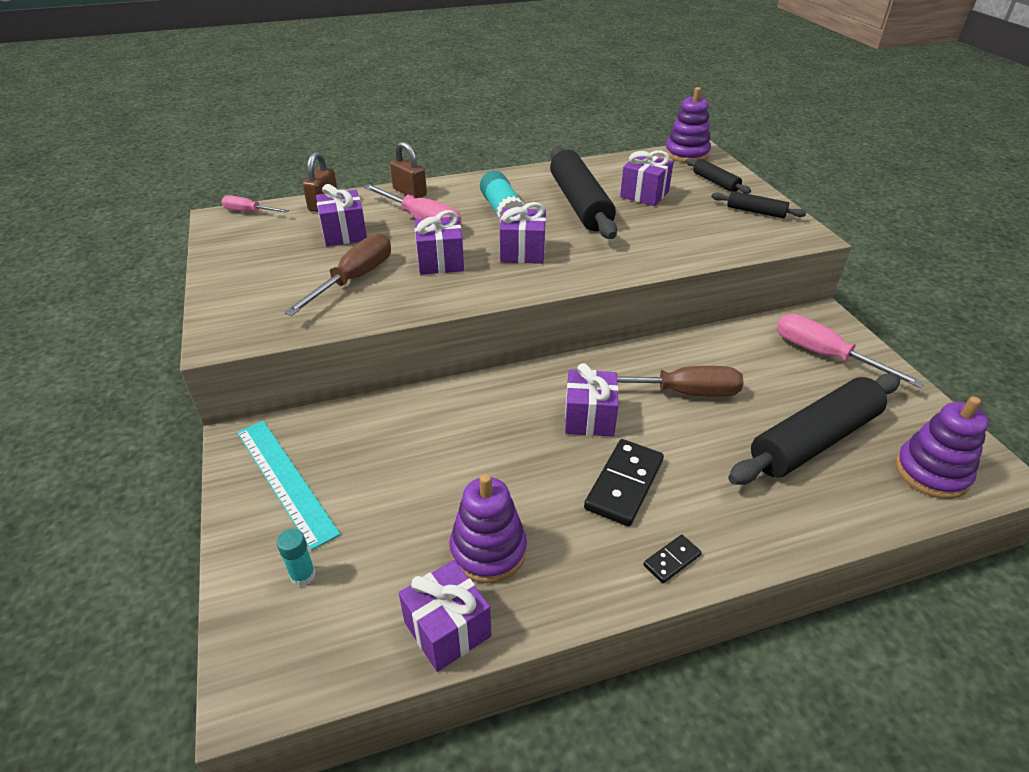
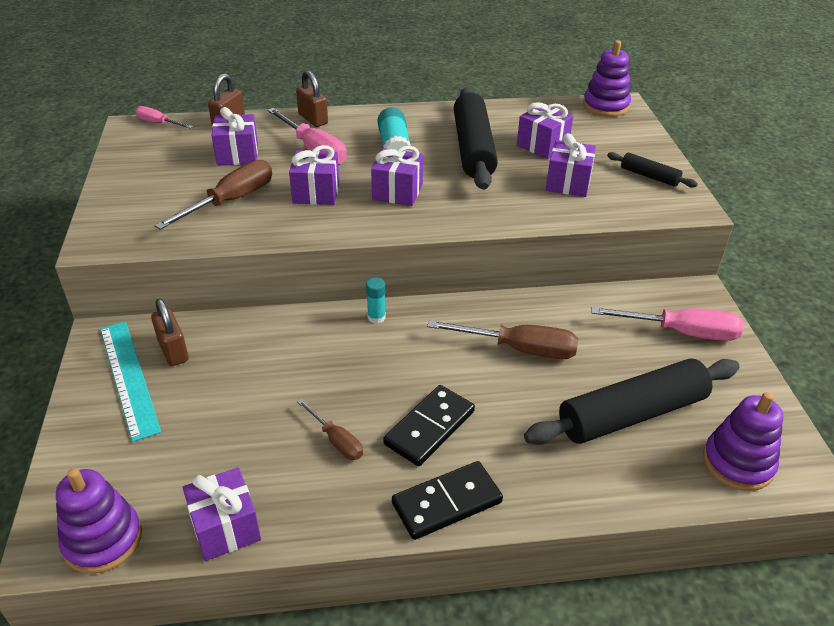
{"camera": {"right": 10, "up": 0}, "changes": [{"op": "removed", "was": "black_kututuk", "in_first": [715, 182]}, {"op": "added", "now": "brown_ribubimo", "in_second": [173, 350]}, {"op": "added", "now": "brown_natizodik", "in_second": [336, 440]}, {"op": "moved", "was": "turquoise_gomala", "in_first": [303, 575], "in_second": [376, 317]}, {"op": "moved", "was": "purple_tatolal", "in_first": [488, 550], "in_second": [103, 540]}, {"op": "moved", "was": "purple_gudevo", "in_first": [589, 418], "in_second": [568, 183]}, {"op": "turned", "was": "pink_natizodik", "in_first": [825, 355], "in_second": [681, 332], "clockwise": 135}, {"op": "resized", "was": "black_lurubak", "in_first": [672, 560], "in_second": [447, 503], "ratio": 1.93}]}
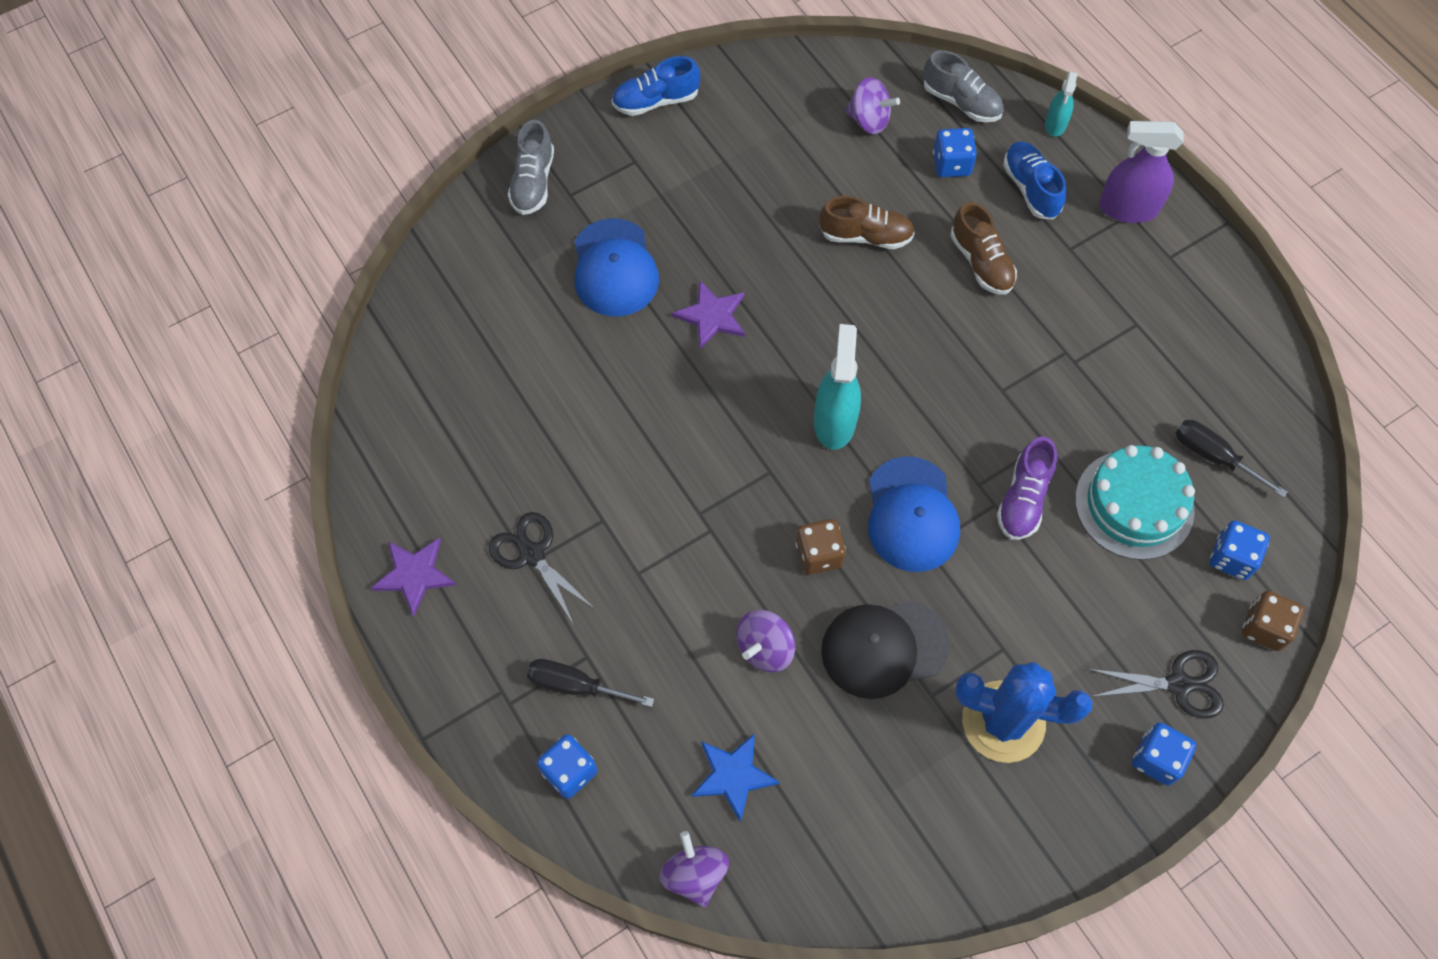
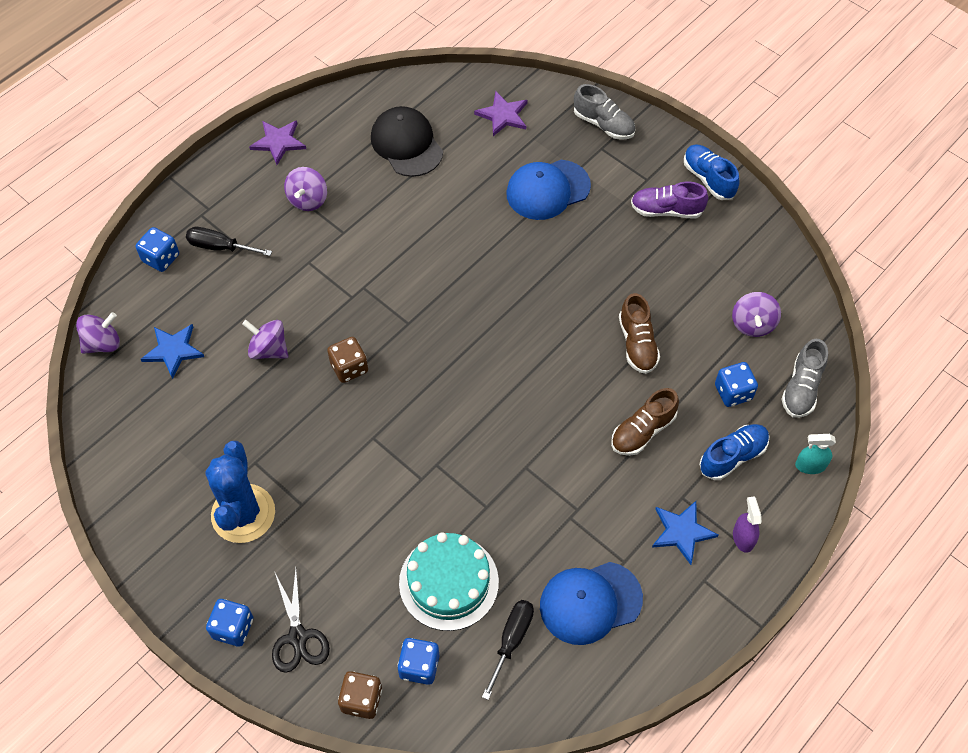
{"camera": {"right": 75, "up": -5}, "changes": [{"op": "removed", "was": "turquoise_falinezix", "in_first": [834, 421]}, {"op": "added", "now": "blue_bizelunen", "in_second": [682, 532]}, {"op": "moved", "was": "purple_bizelunen", "in_first": [712, 316], "in_second": [503, 115]}, {"op": "moved", "was": "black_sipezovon", "in_first": [884, 648], "in_second": [406, 144]}, {"op": "moved", "was": "blue_sipezovon", "in_first": [912, 515], "in_second": [590, 602]}, {"op": "moved", "was": "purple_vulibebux", "in_first": [1023, 499], "in_second": [666, 210]}, {"op": "replaced", "was": "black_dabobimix", "now": "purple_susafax", "in_first": [532, 554], "in_second": [308, 200]}, {"op": "turned", "was": "grey_vulibebux", "in_first": [533, 182], "in_second": [603, 124], "clockwise": -135}, {"op": "turned", "was": "black_natizodik", "in_first": [575, 685], "in_second": [220, 247], "clockwise": -75}, {"op": "resized", "was": "purple_falinezix", "in_first": [1128, 208], "in_second": [743, 538], "ratio": 0.58}]}
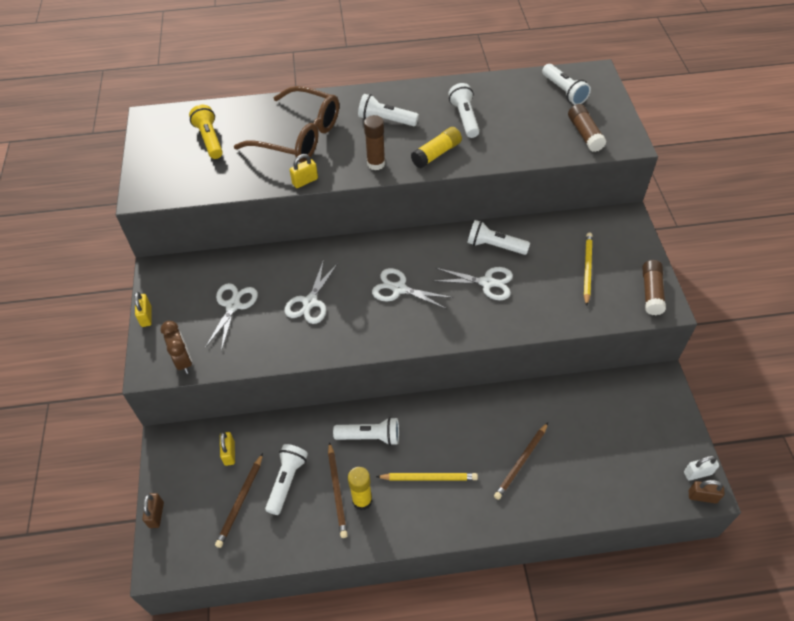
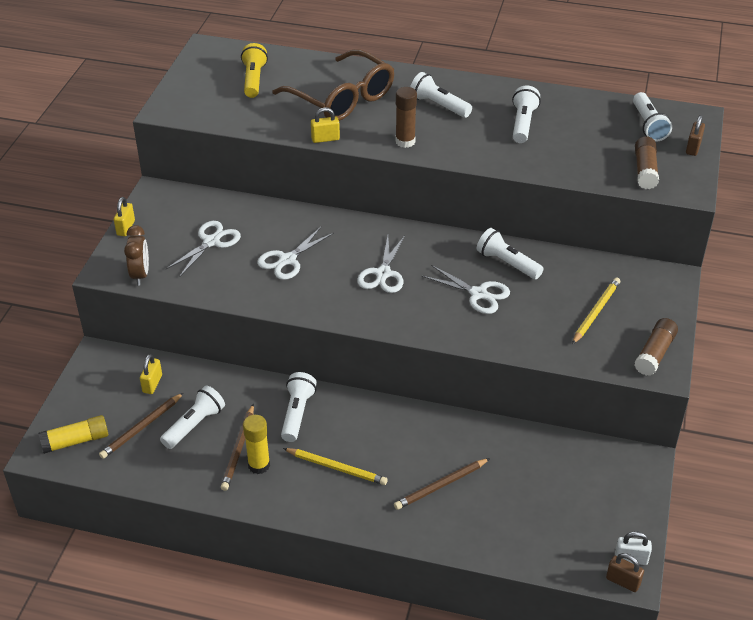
{"camera": {"right": 20, "up": -10}, "changes": [{"op": "moved", "was": "brown_ribubimo", "in_first": [156, 515], "in_second": [693, 148]}, {"op": "moved", "was": "yellow_gomala", "in_first": [436, 154], "in_second": [76, 441]}, {"op": "turned", "was": "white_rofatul", "in_first": [370, 437], "in_second": [297, 413], "clockwise": -105}, {"op": "turned", "was": "white_dabobimix", "in_first": [399, 289], "in_second": [383, 274], "clockwise": -120}]}
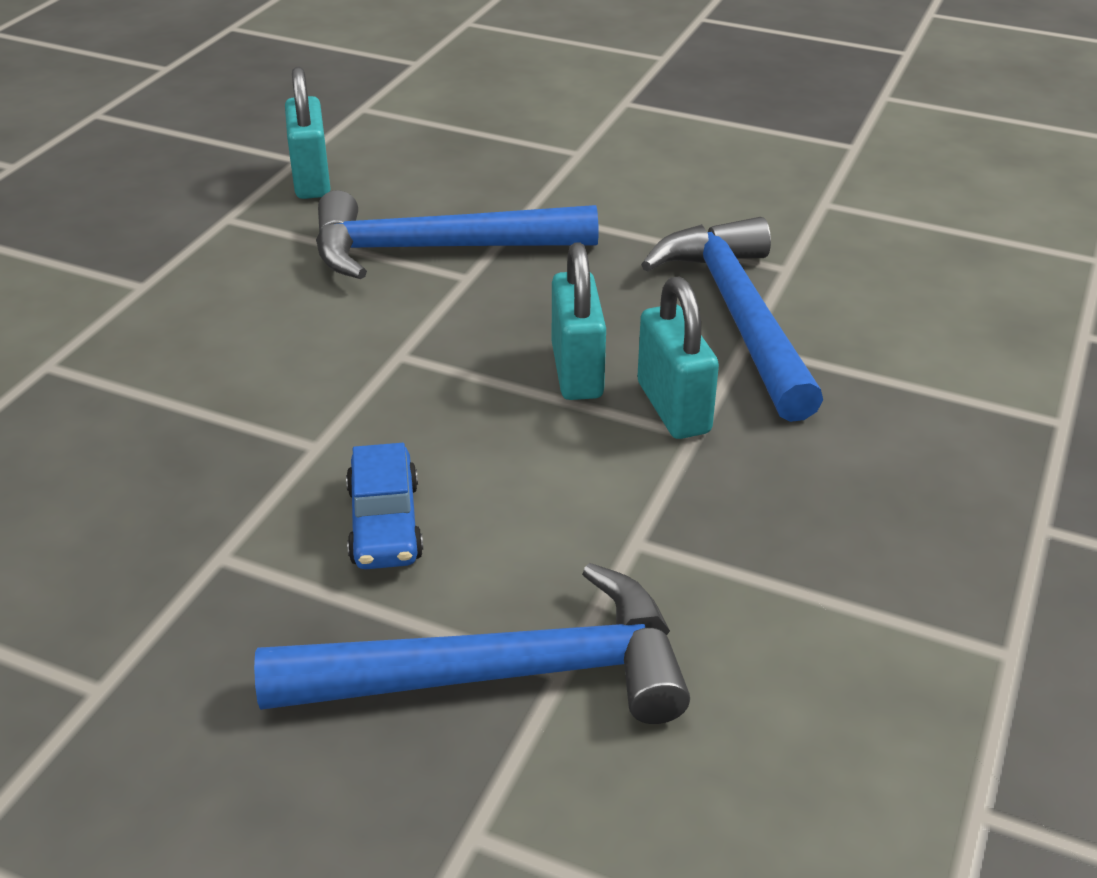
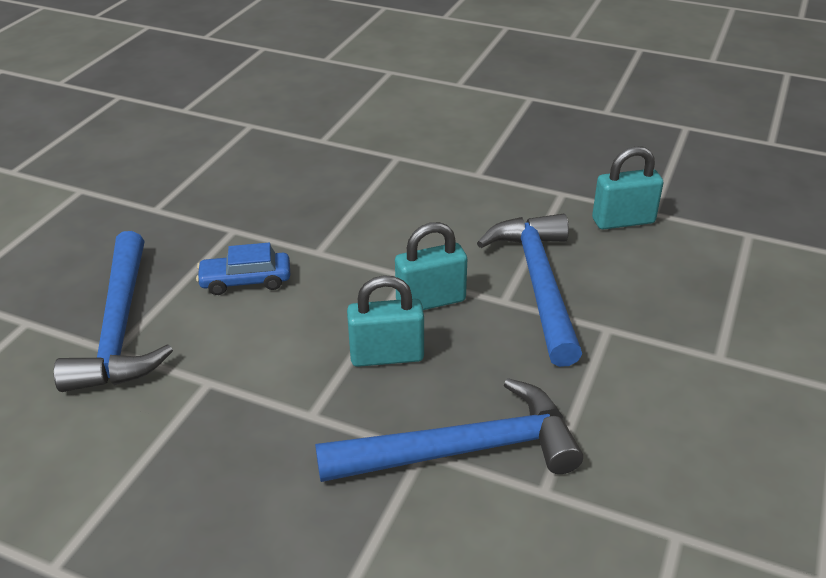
{"camera": {"right": 90, "up": 0}, "changes": [{"op": "moved", "was": "turquoise_ribubimo", "in_first": [673, 408], "in_second": [430, 301]}]}
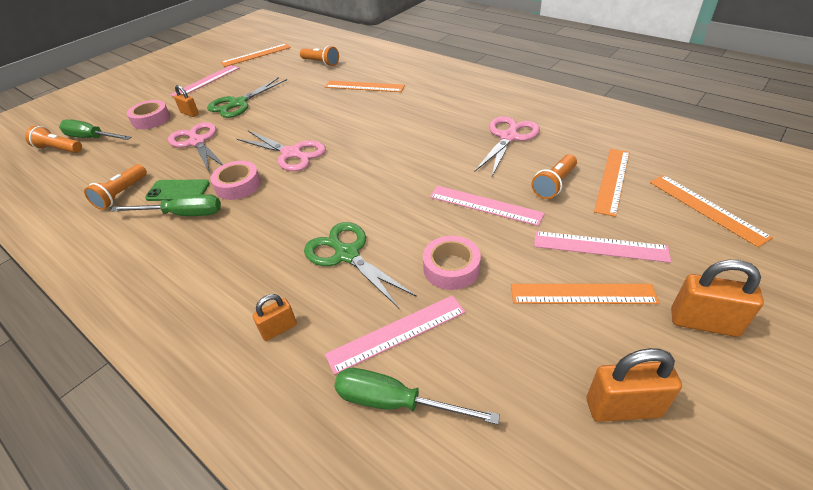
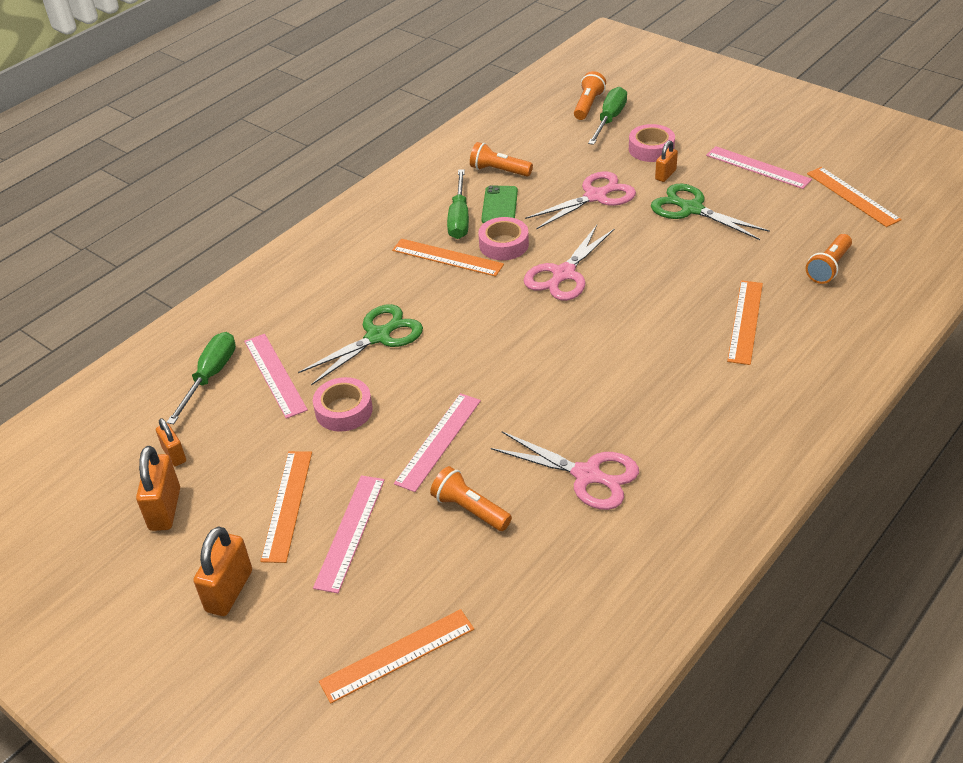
{"camera": {"right": 90, "up": 0}, "changes": [{"op": "moved", "was": "orange_ribubimo", "in_first": [279, 329], "in_second": [174, 455]}, {"op": "moved", "was": "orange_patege", "in_first": [612, 180], "in_second": [447, 257]}]}
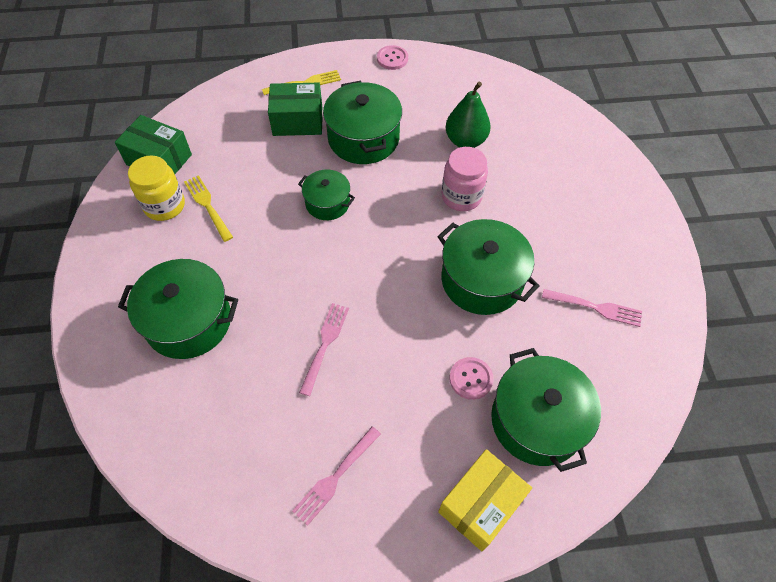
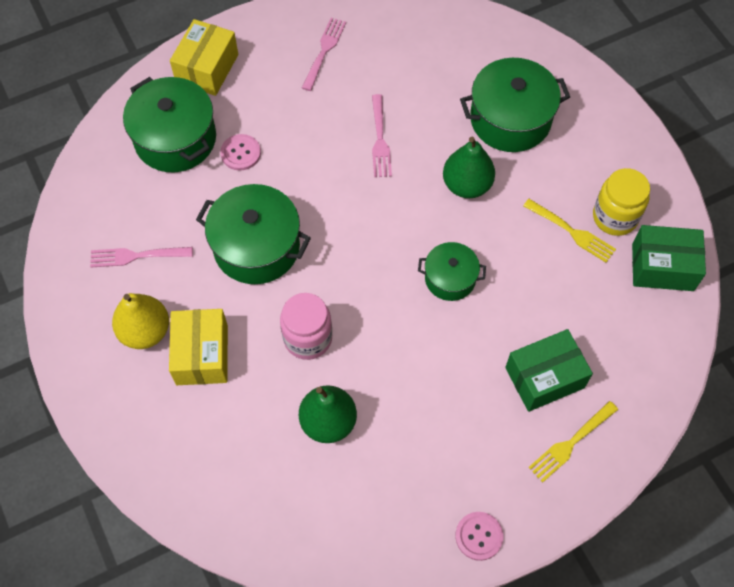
{"camera": {"right": 160, "up": 5}, "changes": [{"op": "removed", "was": "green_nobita", "in_first": [363, 138]}, {"op": "added", "now": "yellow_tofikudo", "in_second": [145, 331]}, {"op": "added", "now": "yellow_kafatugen", "in_second": [202, 354]}, {"op": "added", "now": "green_tofikudo", "in_second": [466, 185]}]}
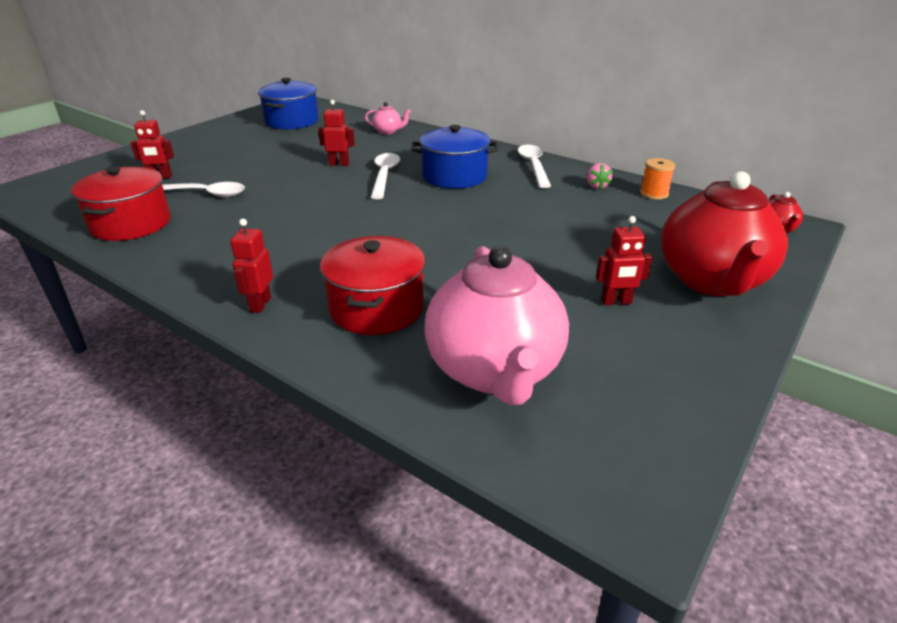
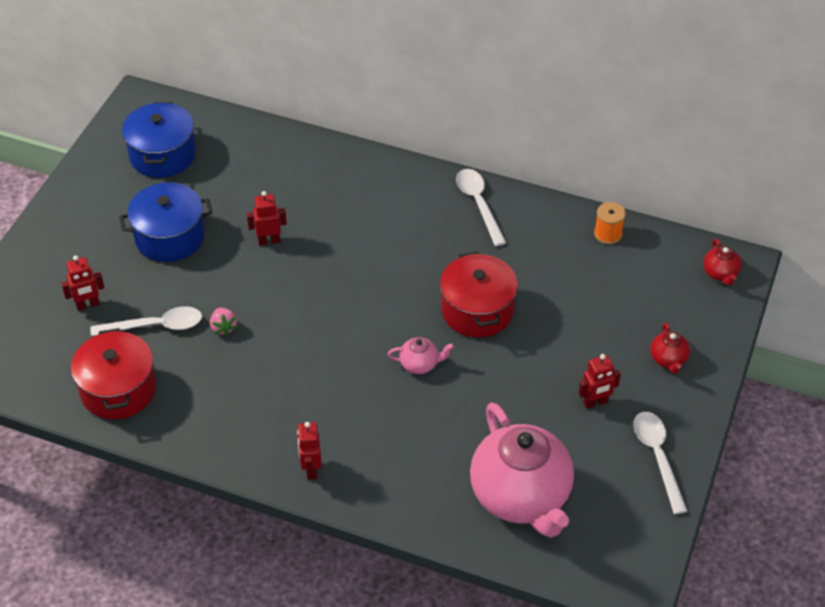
{"camera": {"right": -15, "up": 15}, "changes": [{"op": "moved", "was": "red_nobita", "in_first": [376, 308], "in_second": [477, 310]}, {"op": "moved", "was": "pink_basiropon", "in_first": [388, 131], "in_second": [420, 364]}, {"op": "moved", "was": "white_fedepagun", "in_first": [384, 175], "in_second": [657, 457]}, {"op": "moved", "was": "blue_nobita", "in_first": [454, 176], "in_second": [170, 237]}, {"op": "moved", "was": "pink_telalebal", "in_first": [597, 186], "in_second": [223, 327]}, {"op": "resized", "was": "red_basiropon", "in_first": [712, 281], "in_second": [668, 360], "ratio": 0.41}]}
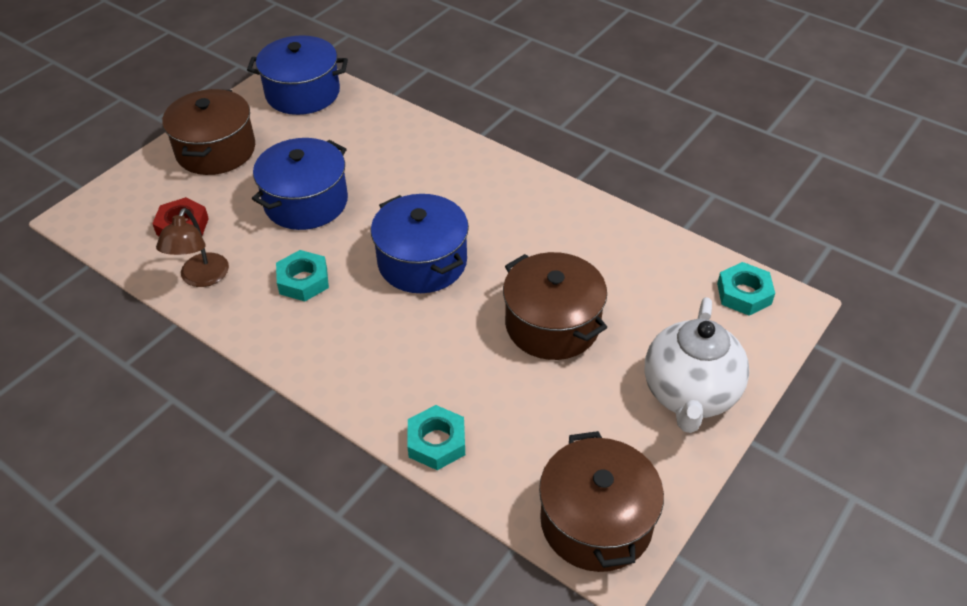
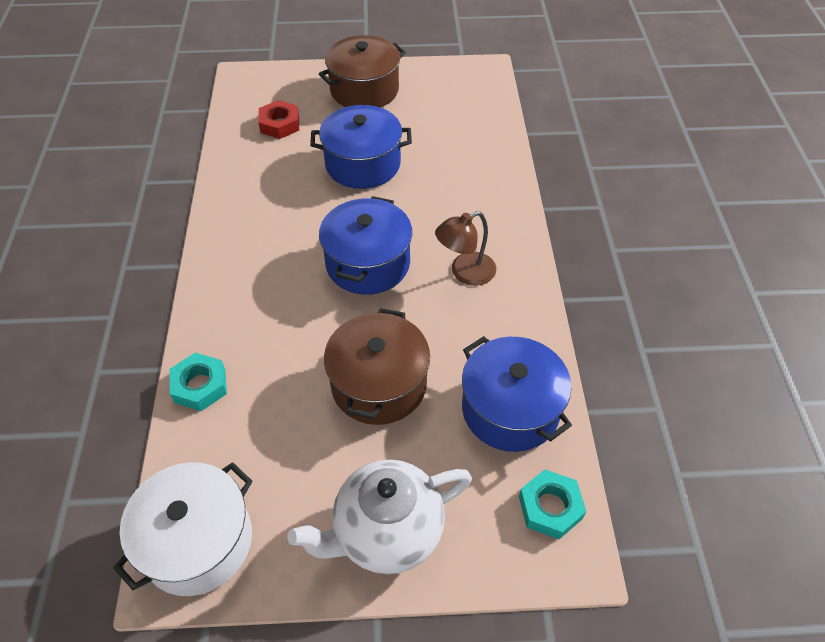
{"camera": {"right": 50, "up": 5}, "changes": [{"op": "removed", "was": "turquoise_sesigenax", "in_first": [303, 281]}, {"op": "moved", "was": "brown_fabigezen", "in_first": [201, 278], "in_second": [465, 273]}, {"op": "moved", "was": "blue_nobita", "in_first": [302, 93], "in_second": [510, 409]}, {"op": "recoloured", "was": "brown_nobita", "now": "white_nobita", "in_first": [596, 521], "in_second": [197, 541]}]}
